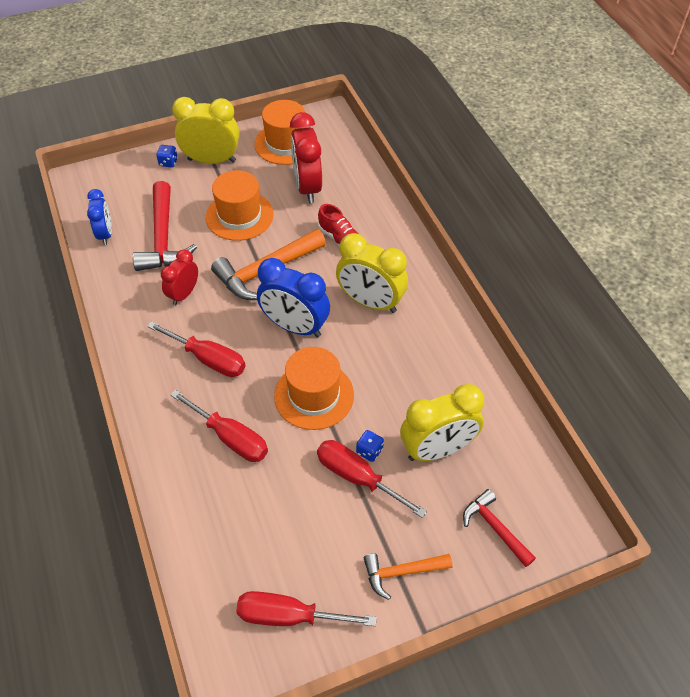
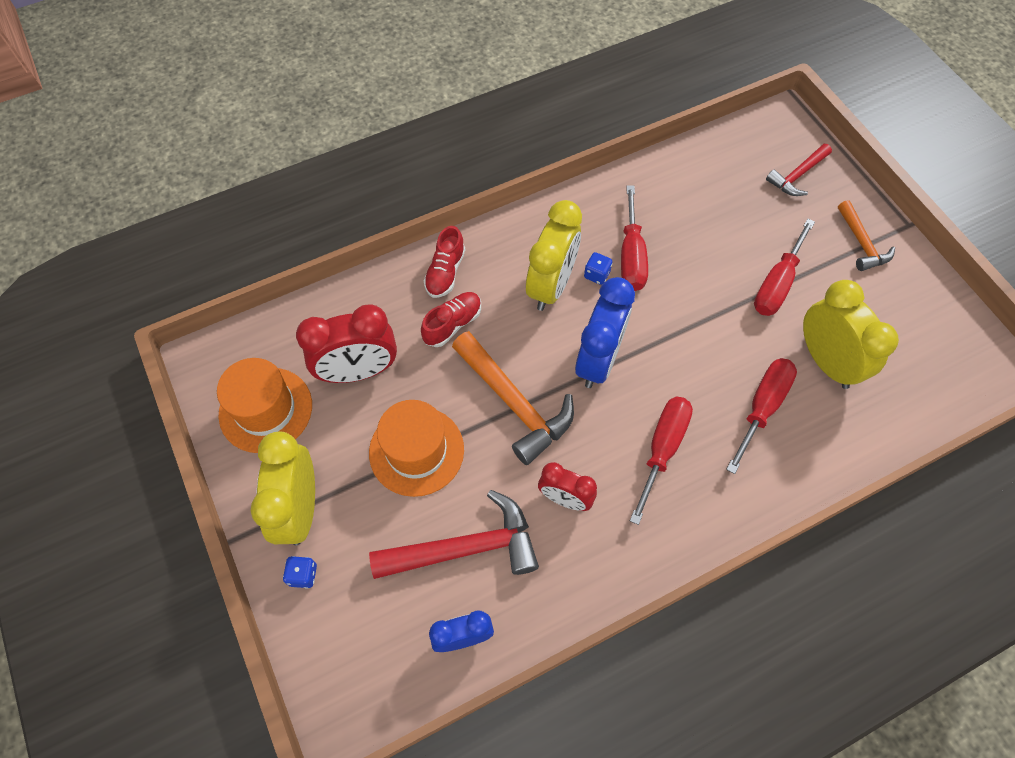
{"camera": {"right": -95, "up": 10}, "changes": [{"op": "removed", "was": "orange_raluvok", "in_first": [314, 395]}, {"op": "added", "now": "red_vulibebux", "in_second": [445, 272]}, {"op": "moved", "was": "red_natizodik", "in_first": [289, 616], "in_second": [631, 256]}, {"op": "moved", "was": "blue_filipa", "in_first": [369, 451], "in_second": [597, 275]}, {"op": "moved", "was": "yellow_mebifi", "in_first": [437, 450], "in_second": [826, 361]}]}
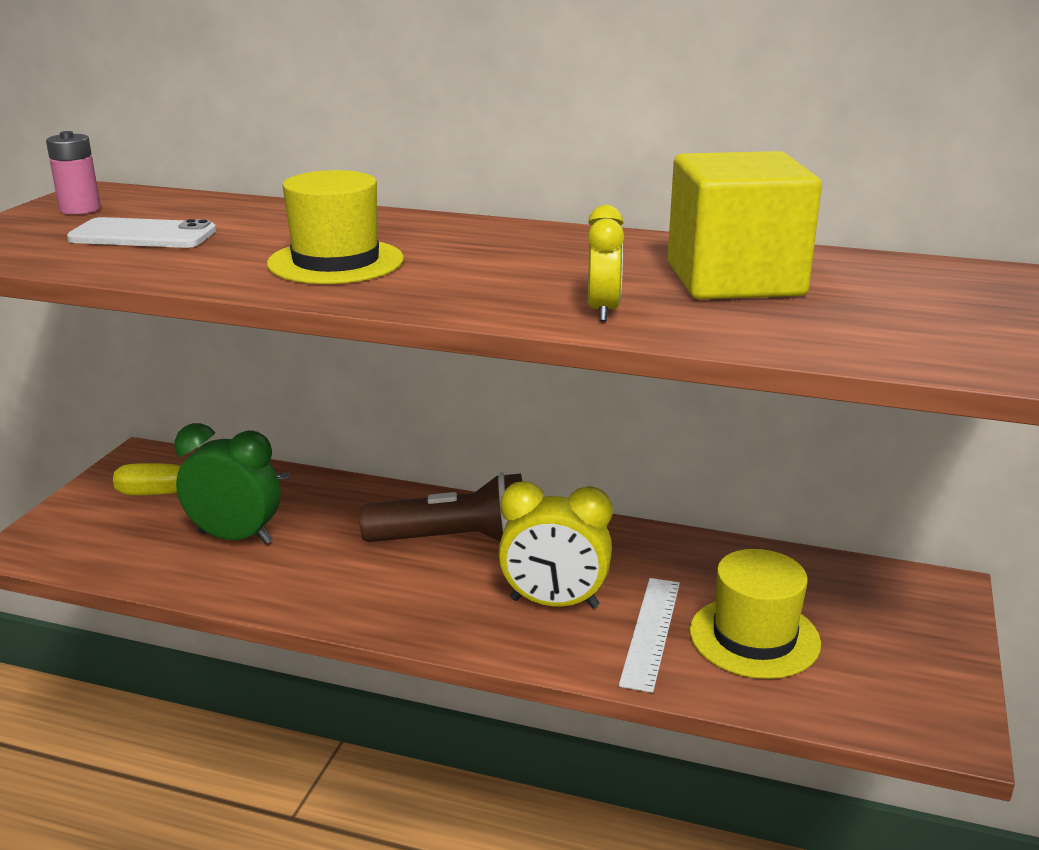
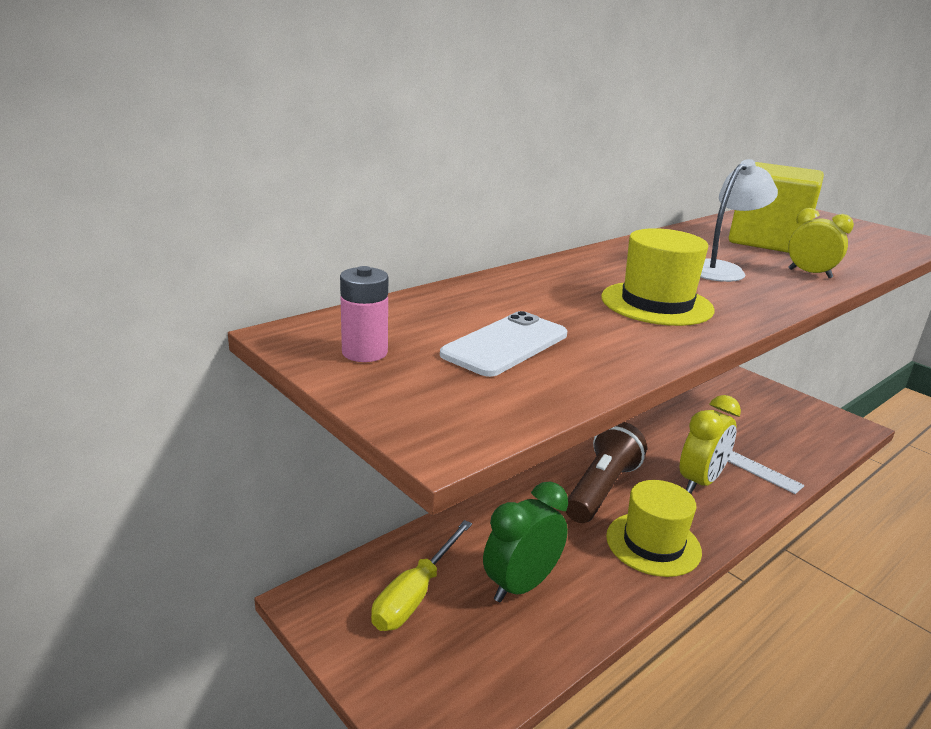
{"camera": {"right": -60, "up": 0}, "changes": [{"op": "added", "now": "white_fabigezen", "in_second": [721, 269]}, {"op": "moved", "was": "yellow_raluvok", "in_first": [754, 637], "in_second": [653, 544]}]}
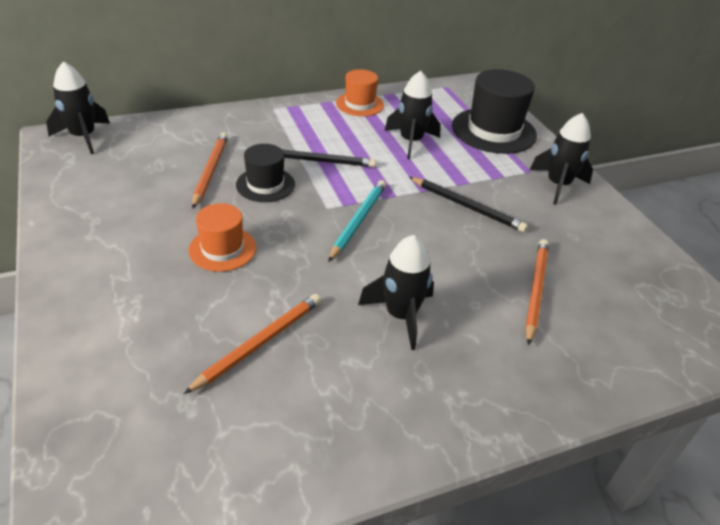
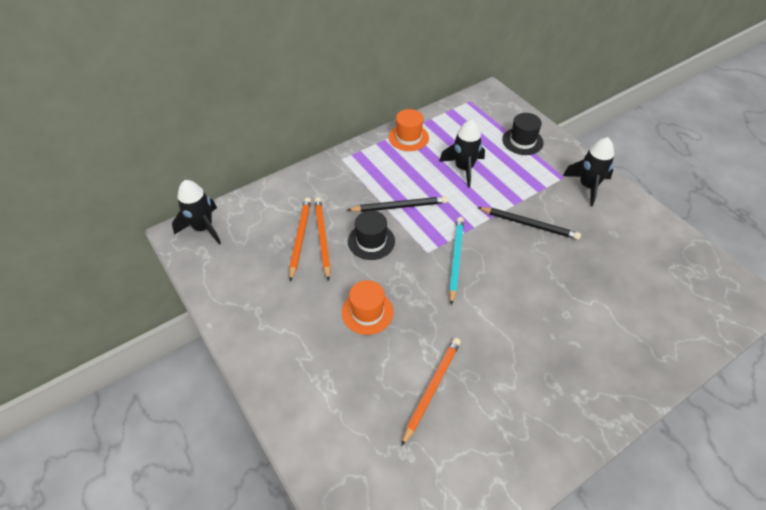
{"camera": {"right": -10, "up": 10}, "changes": [{"op": "removed", "was": "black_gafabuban", "in_first": [401, 315]}, {"op": "moved", "was": "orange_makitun", "in_first": [535, 290], "in_second": [300, 238]}, {"op": "resized", "was": "black_raluvok", "in_first": [493, 131], "in_second": [522, 141], "ratio": 0.59}]}
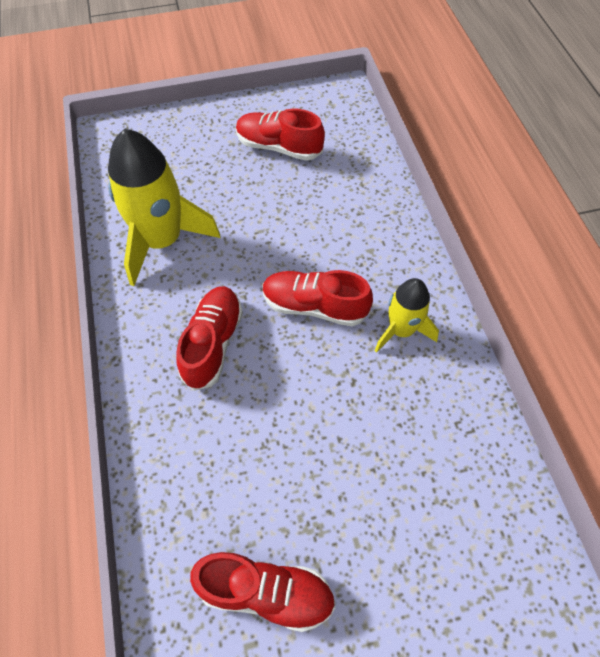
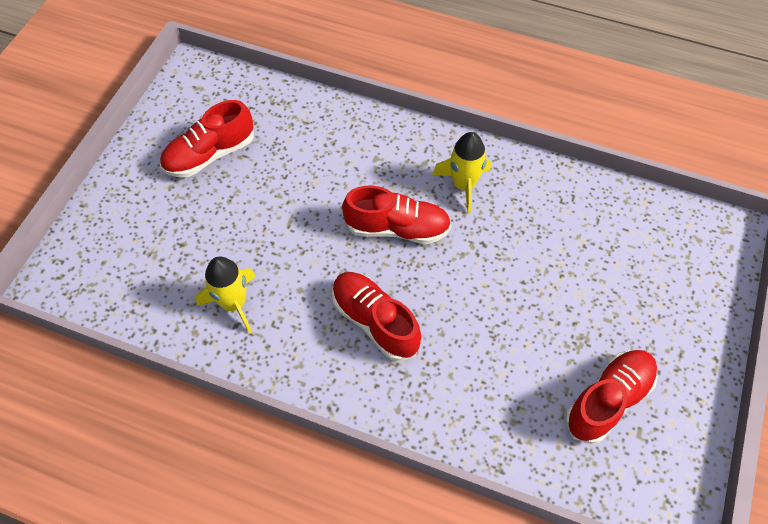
{"camera": {"right": -55, "up": 0}, "changes": [{"op": "turned", "was": "red_vulibebux", "in_first": [314, 306], "in_second": [397, 228], "clockwise": -135}, {"op": "resized", "was": "yellow_gafabuban", "in_first": [162, 241], "in_second": [234, 303], "ratio": 0.58}]}
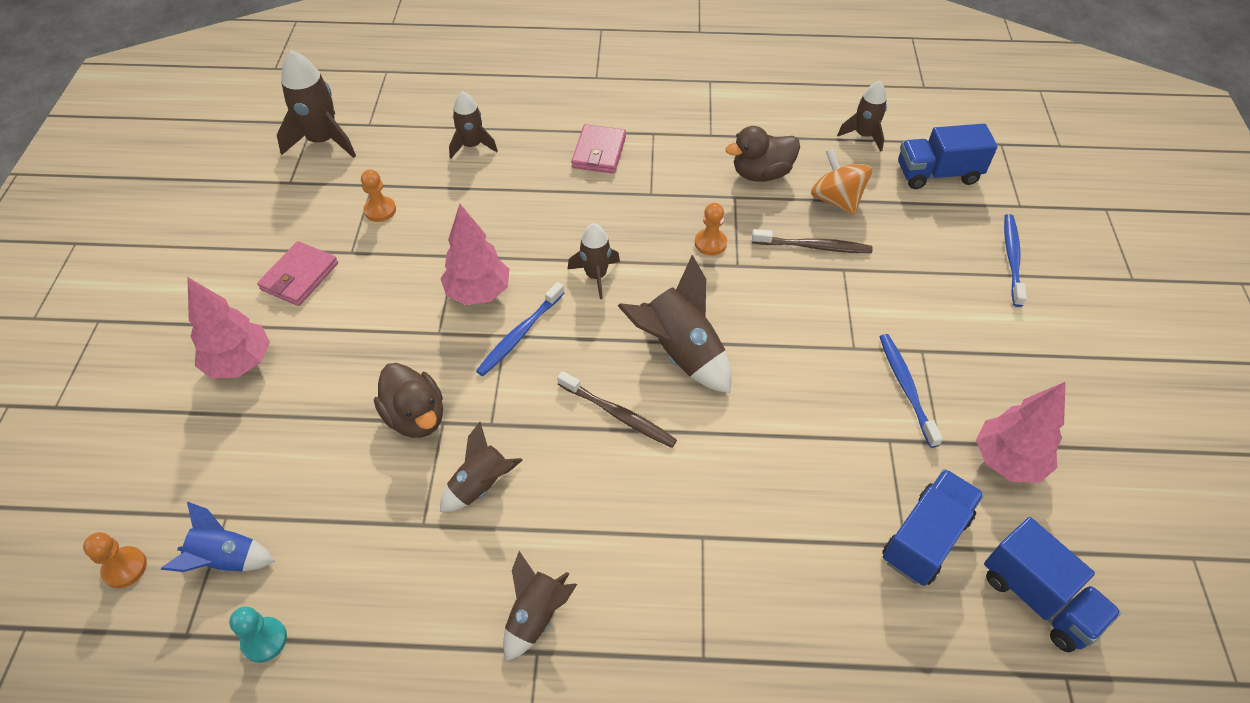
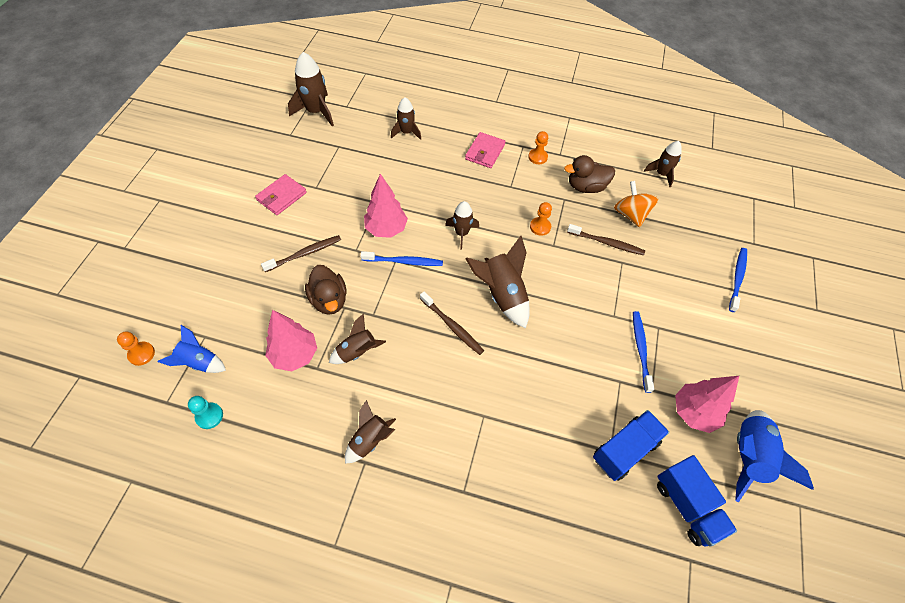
{"camera": {"right": 10, "up": 5}, "changes": [{"op": "removed", "was": "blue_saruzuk", "in_first": [937, 174]}, {"op": "added", "now": "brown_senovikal", "in_second": [305, 253]}, {"op": "added", "now": "blue_gafabuban", "in_second": [748, 456]}, {"op": "moved", "was": "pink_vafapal", "in_first": [240, 363], "in_second": [295, 355]}, {"op": "moved", "was": "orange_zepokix", "in_first": [380, 210], "in_second": [537, 157]}, {"op": "turned", "was": "blue_senovikal", "in_first": [519, 335], "in_second": [404, 262], "clockwise": -135}]}
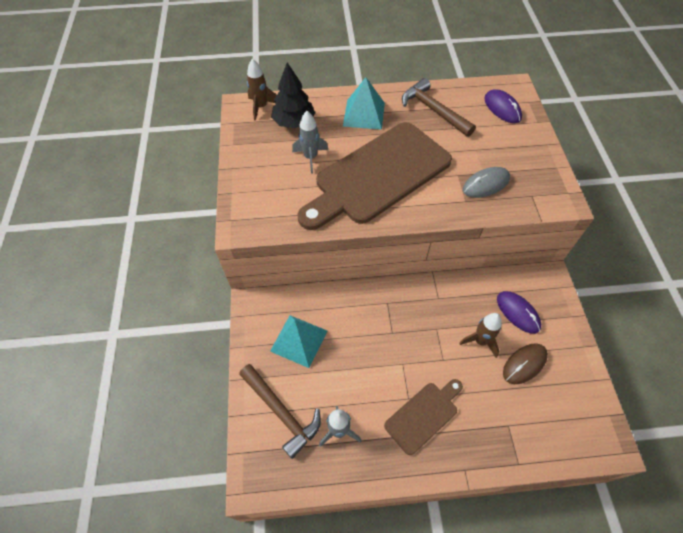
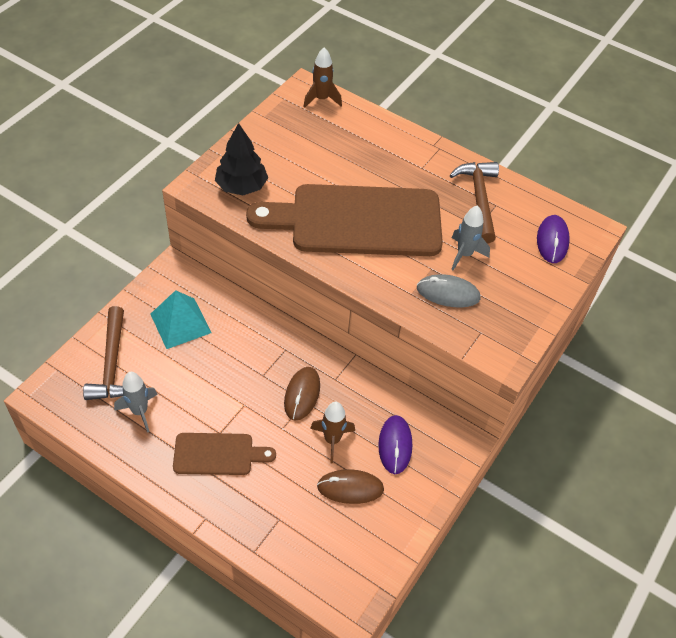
{"camera": {"right": 35, "up": -5}, "changes": [{"op": "removed", "was": "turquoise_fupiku", "in_first": [364, 114]}, {"op": "added", "now": "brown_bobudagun", "in_second": [302, 394]}, {"op": "moved", "was": "black_vafapal", "in_first": [294, 122], "in_second": [241, 186]}, {"op": "moved", "was": "grey_gafabuban", "in_first": [310, 157], "in_second": [464, 254]}]}
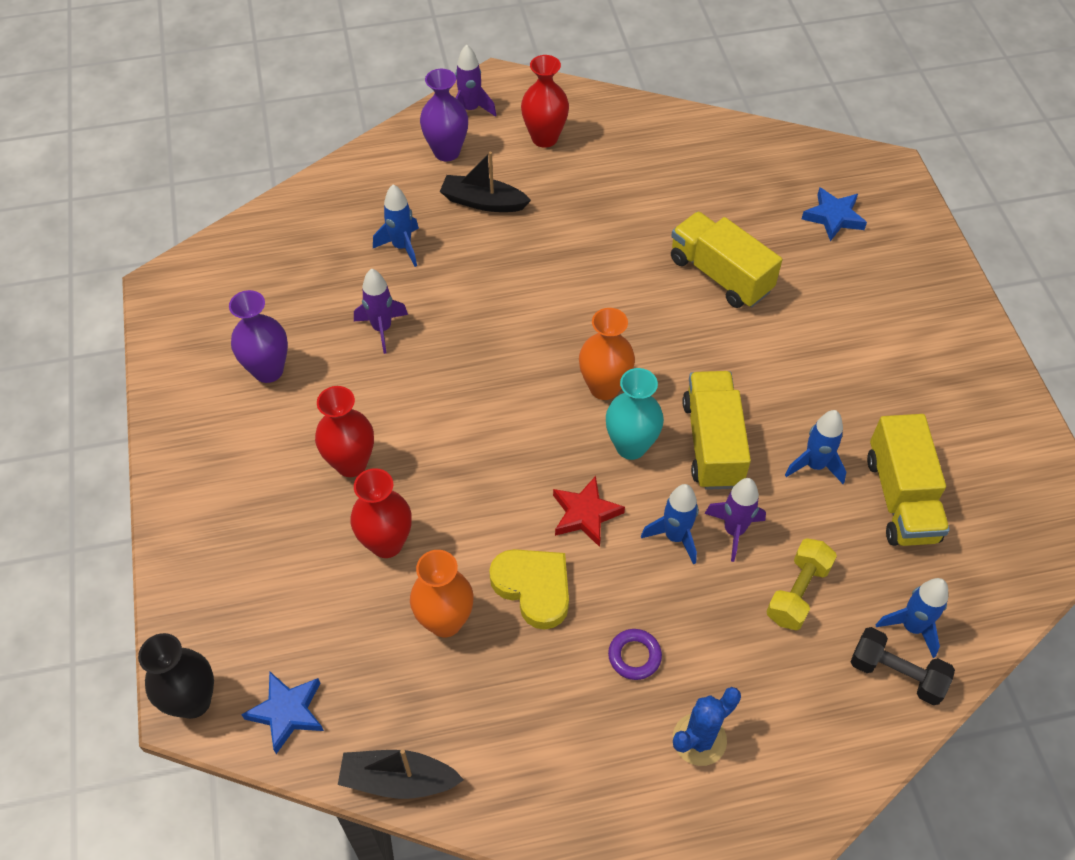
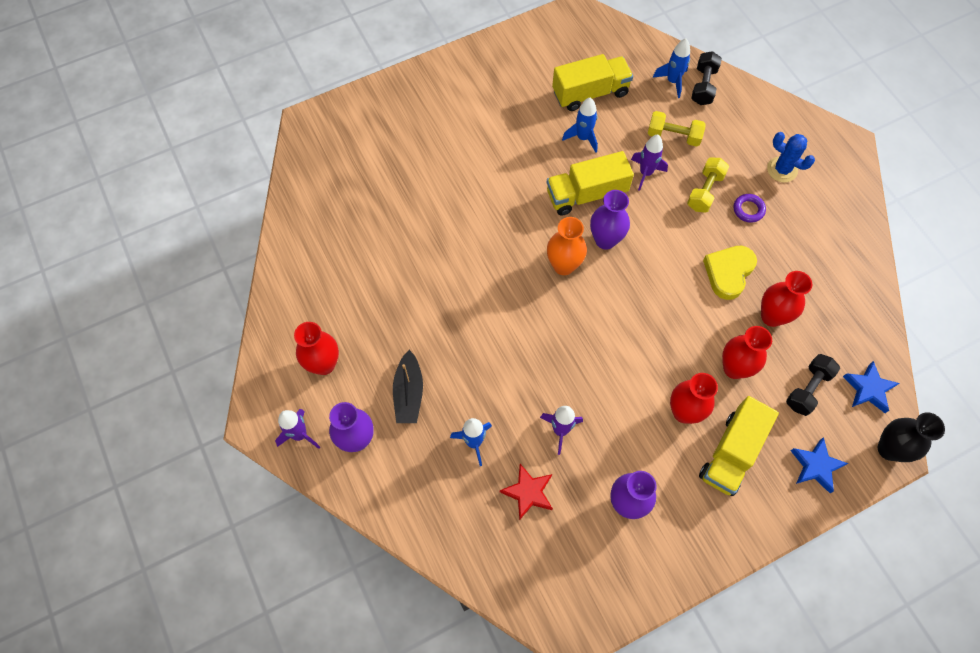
{"camera": {"right": -105, "up": 10}, "changes": [{"op": "removed", "was": "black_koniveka", "in_first": [398, 780]}, {"op": "removed", "was": "blue_gafabuban", "in_first": [675, 537]}, {"op": "added", "now": "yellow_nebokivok", "in_second": [705, 191]}, {"op": "added", "now": "black_nebokivok", "in_second": [808, 389]}, {"op": "moved", "was": "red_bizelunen", "in_first": [585, 514], "in_second": [528, 492]}, {"op": "moved", "was": "yellow_saruzuk", "in_first": [720, 275], "in_second": [731, 453]}, {"op": "moved", "was": "blue_bizelunen", "in_first": [833, 217], "in_second": [816, 466]}, {"op": "recoloured", "was": "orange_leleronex", "now": "red_leleronex", "in_first": [445, 621], "in_second": [772, 316]}, {"op": "recoloured", "was": "turquoise_leleronex", "now": "purple_leleronex", "in_first": [631, 446], "in_second": [605, 240]}]}
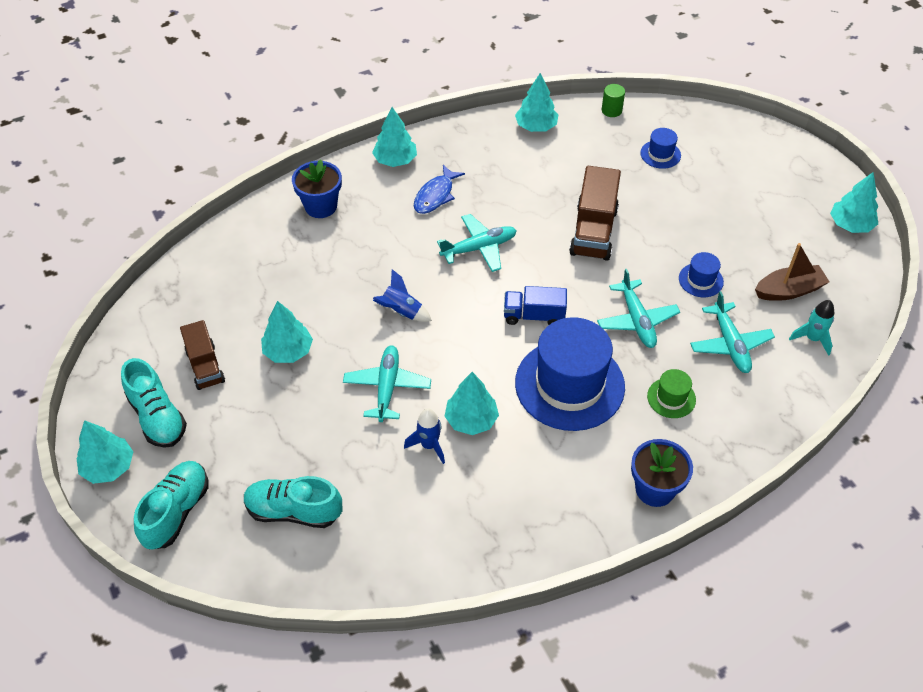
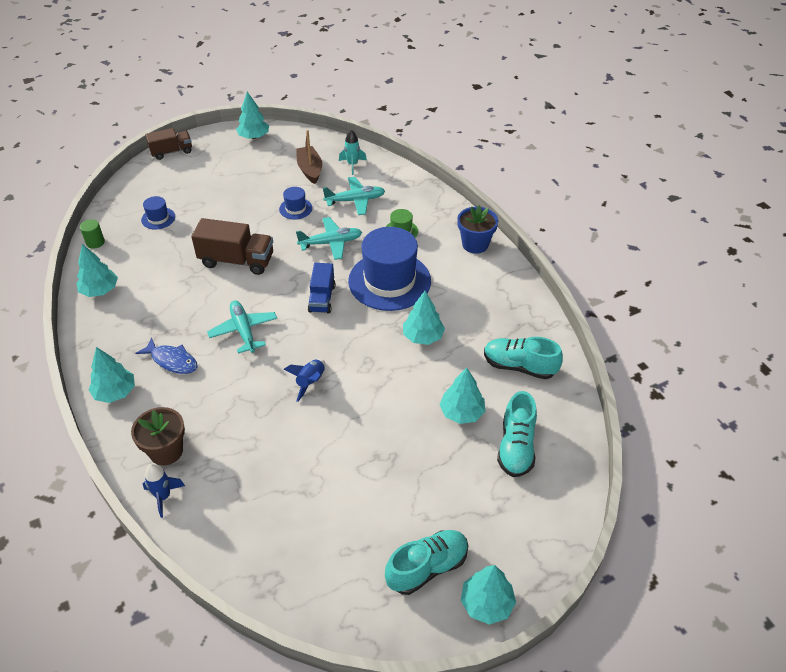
{"camera": {"right": -90, "up": -5}, "changes": [{"op": "removed", "was": "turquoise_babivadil", "in_first": [387, 387]}, {"op": "moved", "was": "turquoise_vulibebux", "in_first": [176, 512], "in_second": [519, 366]}, {"op": "moved", "was": "brown_saruzuk", "in_first": [205, 366], "in_second": [171, 152]}, {"op": "moved", "was": "turquoise_vafapal", "in_first": [288, 351], "in_second": [461, 412]}, {"op": "moved", "was": "blue_gafabuban", "in_first": [429, 445], "in_second": [163, 497]}, {"op": "recoloured", "was": "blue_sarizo", "now": "brown_sarizo", "in_first": [321, 206], "in_second": [166, 451]}]}
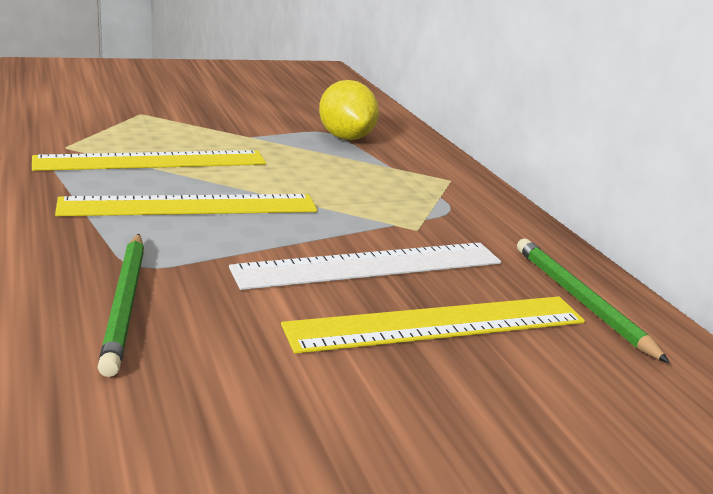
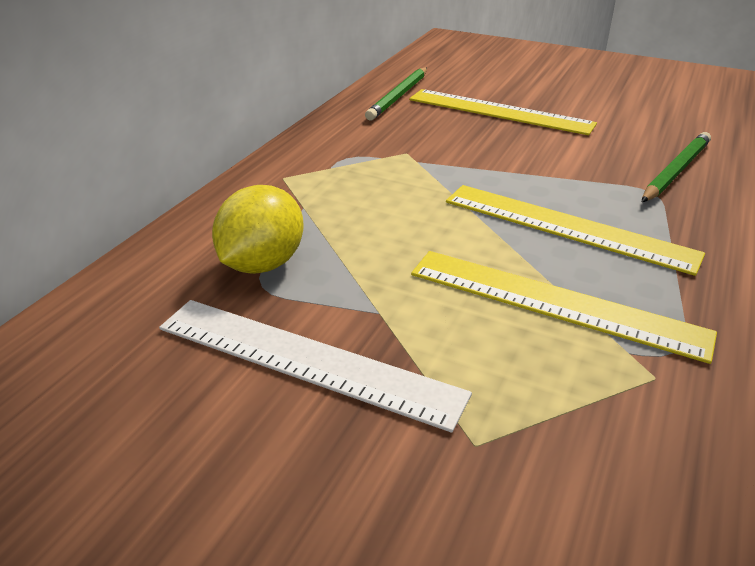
{"camera": {"right": -130, "up": 10}, "changes": [{"op": "moved", "was": "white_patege", "in_first": [370, 266], "in_second": [307, 360]}]}
